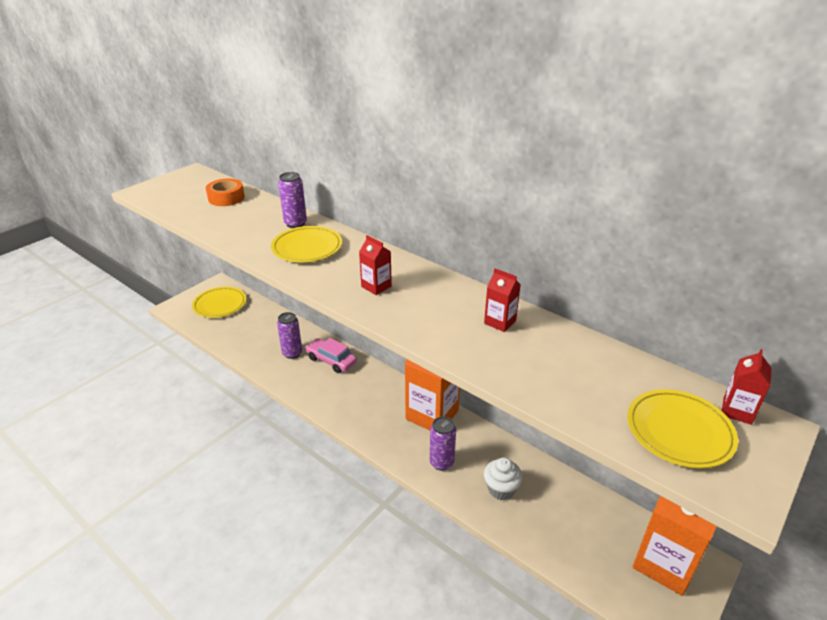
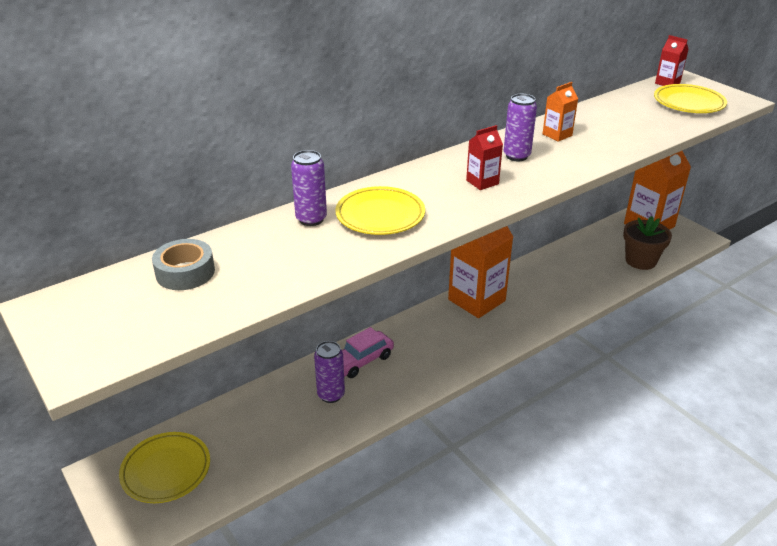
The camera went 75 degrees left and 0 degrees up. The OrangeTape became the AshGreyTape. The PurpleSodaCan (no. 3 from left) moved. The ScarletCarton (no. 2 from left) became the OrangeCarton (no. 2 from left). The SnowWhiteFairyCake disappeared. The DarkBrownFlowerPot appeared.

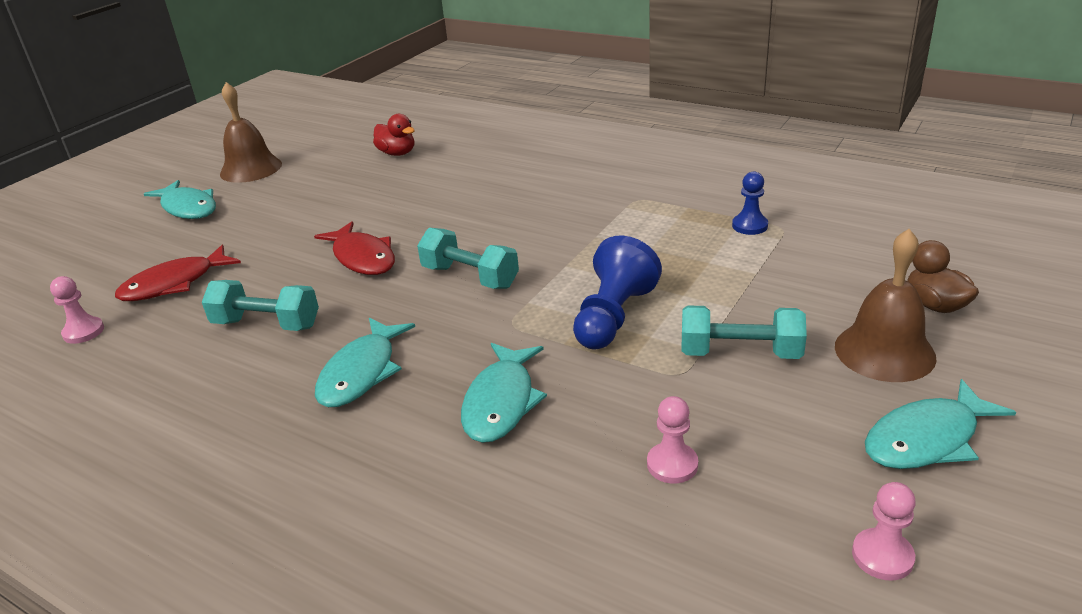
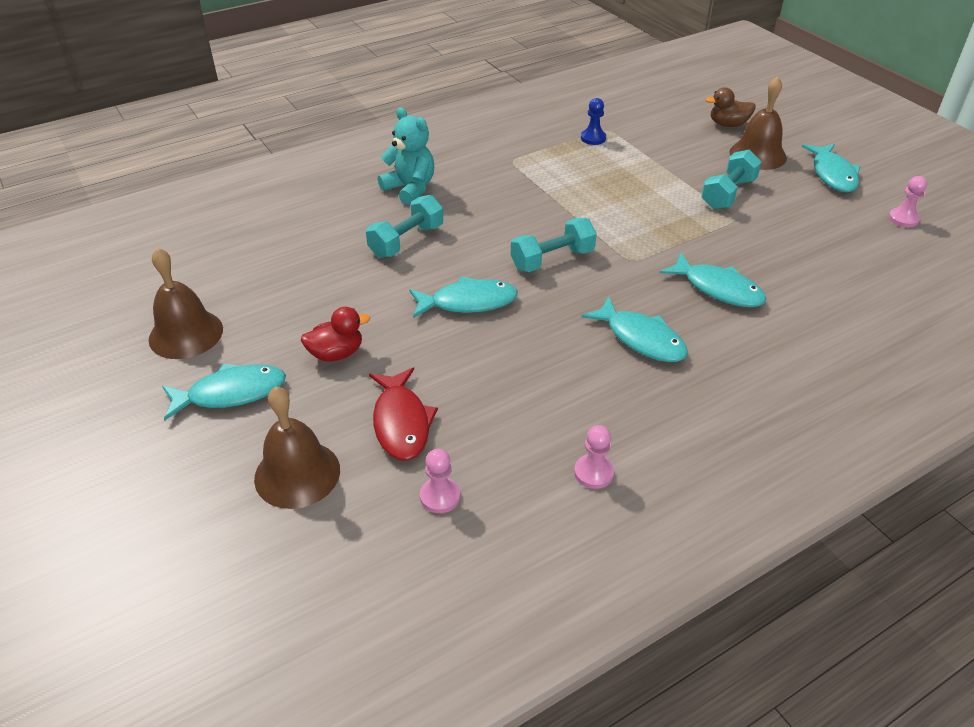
The camera went 65 degrees left and 10 degrees up. The AquaDumbbell (no. 1 from left) moved. The ScarletFishFigure (no. 2 from left) became the AquaFishFigure (no. 2 from left). The ScarletToyDuck moved. The RoyalBluePawn (no. 1 from left) disappeared. The PinkPawn (no. 2 from left) moved. The DarkBrownBell (no. 2 from left) appeared. The AquaTeddyBear appeared.

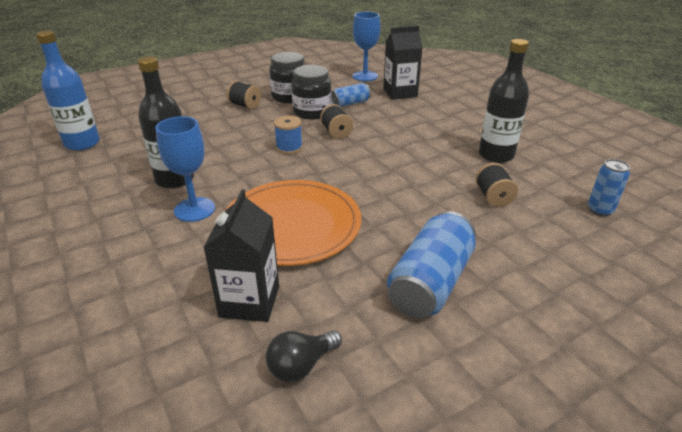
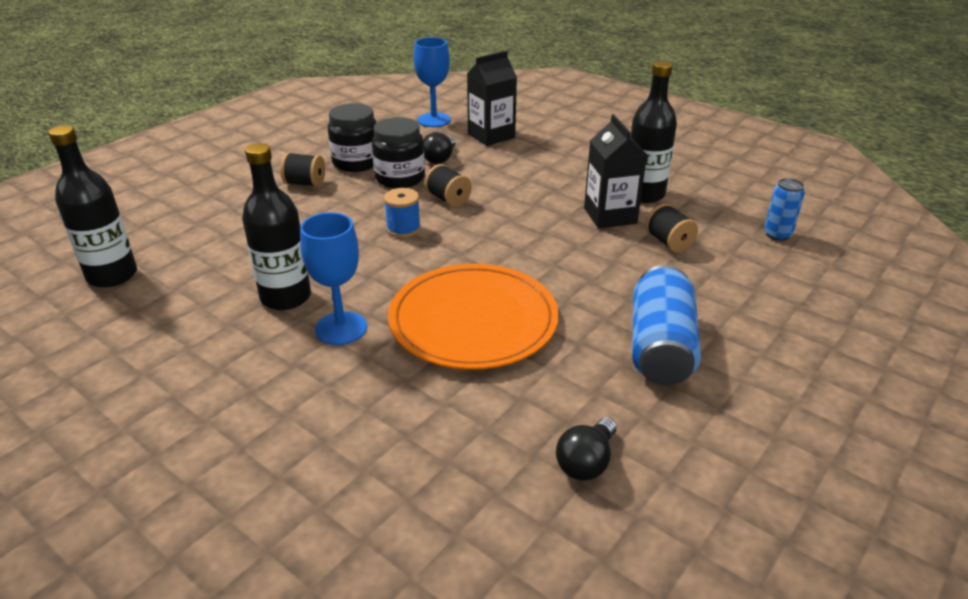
The camera went 20 degrees left and 0 degrees up. The RoyalBlueBottle became the BlackBottle (no. 1 from left). The BlackCarton (no. 1 from left in the first image) moved. The RoyalBlueSodaCan (no. 1 from left) was replaced by the BlackBulb (no. 1 from left).

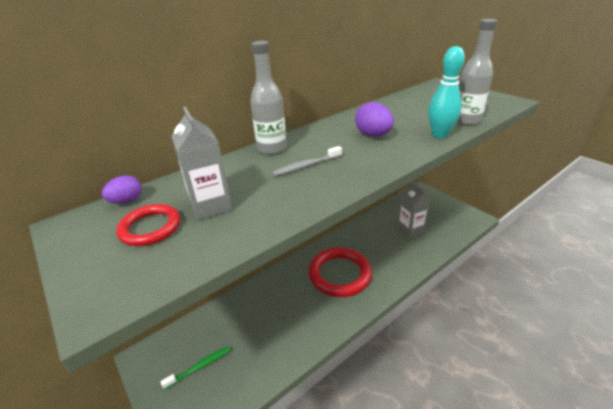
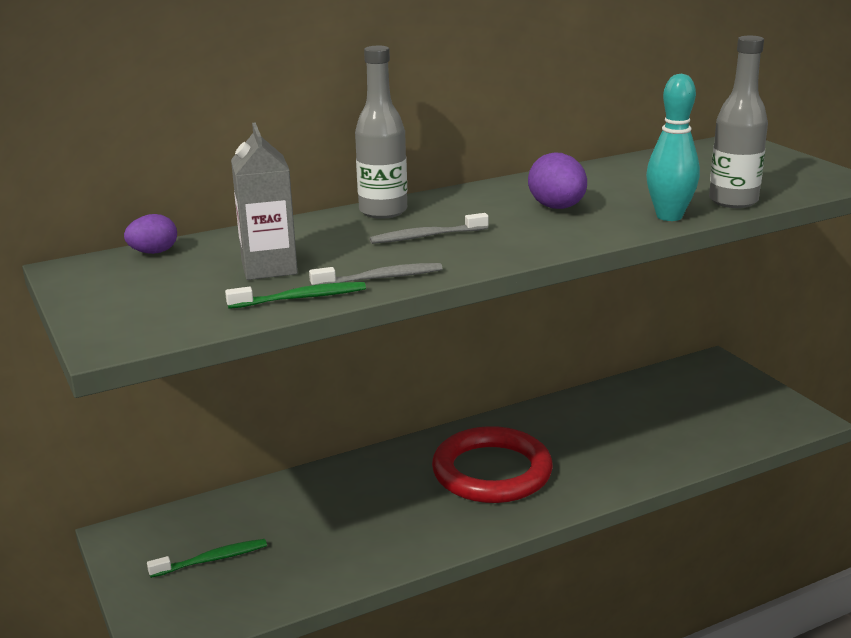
The camera went 10 degrees right and 10 degrees down. The ScarletRing (no. 1 from left) disappeared. The AshGreyCarton (no. 2 from left) disappeared. The GreenToothBrush (no. 2 from left) appeared. The AshGreyToothBrush (no. 1 from left) appeared.

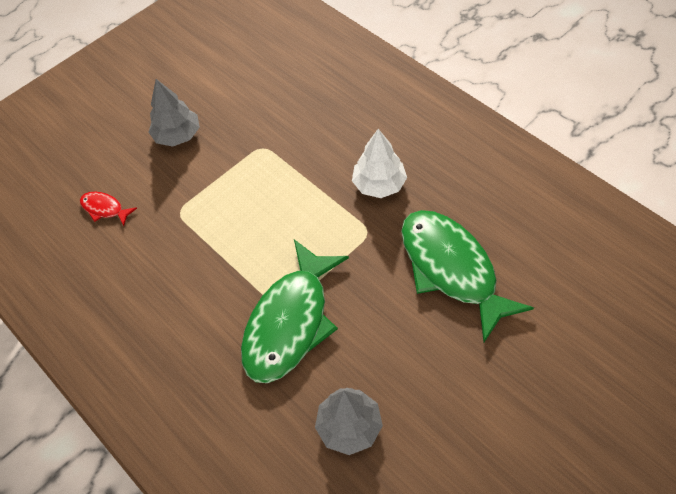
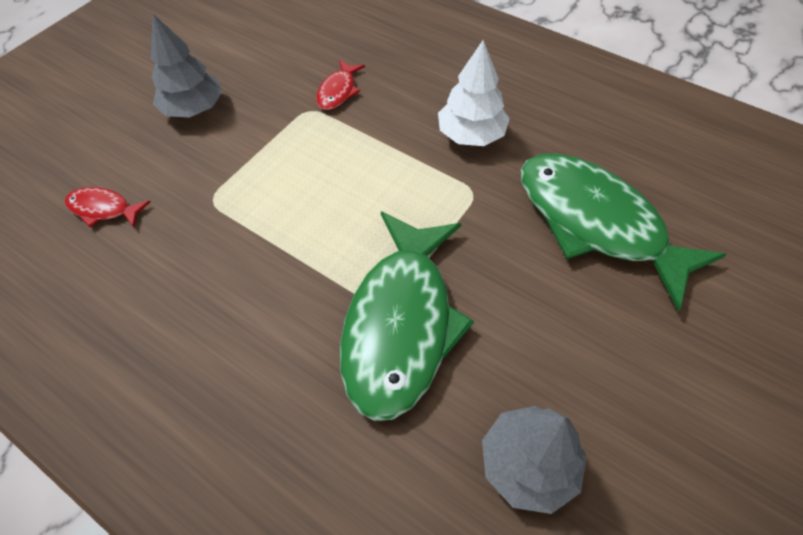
The camera went 15 degrees left and 0 degrees up. The ScarletFishFigure (no. 2 from left) appeared.

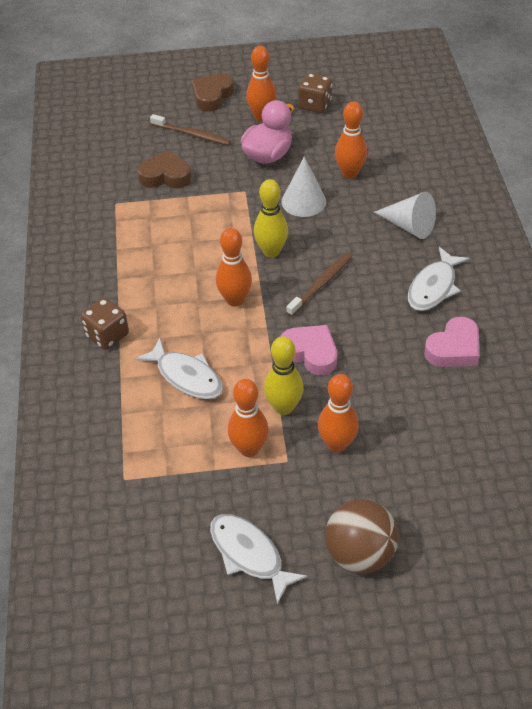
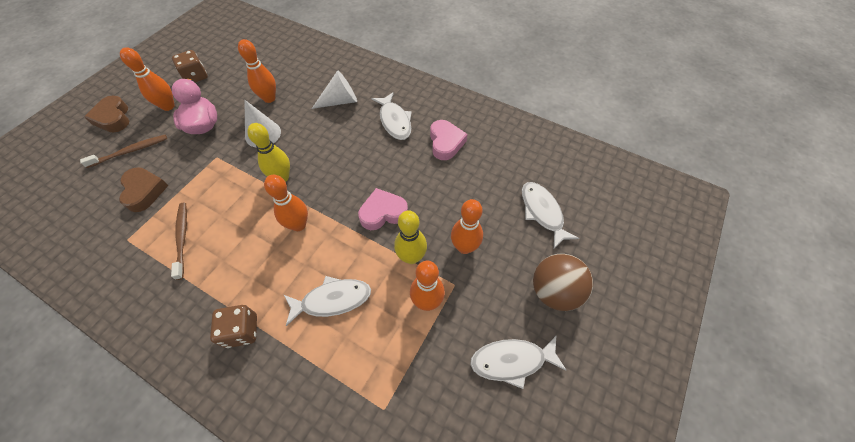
The camera went 55 degrees left and 10 degrees up. The DarkBrownHeart (no. 1 from left in the first image) turned 120 degrees clockwise. The DarkBrownToothBrush (no. 2 from left) moved. The SnowWhiteFishFigure (no. 4 from left) appeared.

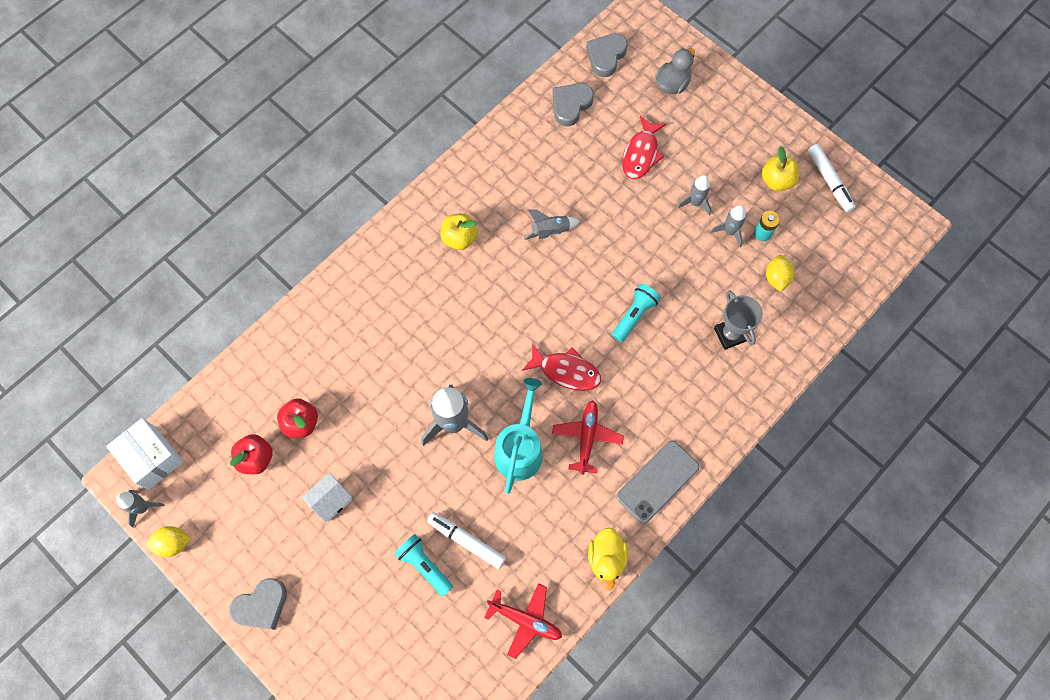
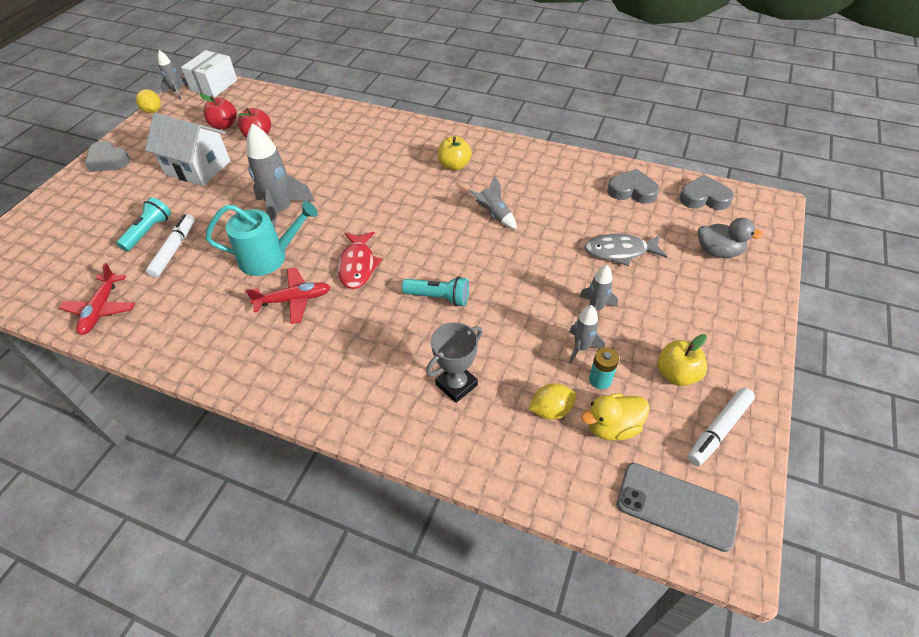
The camera went 70 degrees right and 20 degrees down. The SnowWhiteToyHouse changed to 1.88 times the size. The GoldenToyDuck moved. The AshGreySmartphone moved. The ScarletFishFigure (no. 2 from left) became the AshGreyFishFigure.

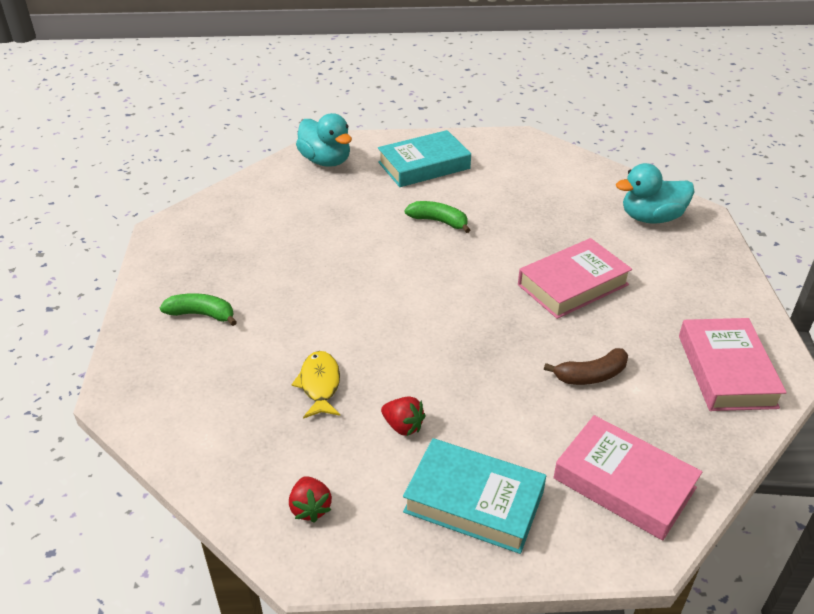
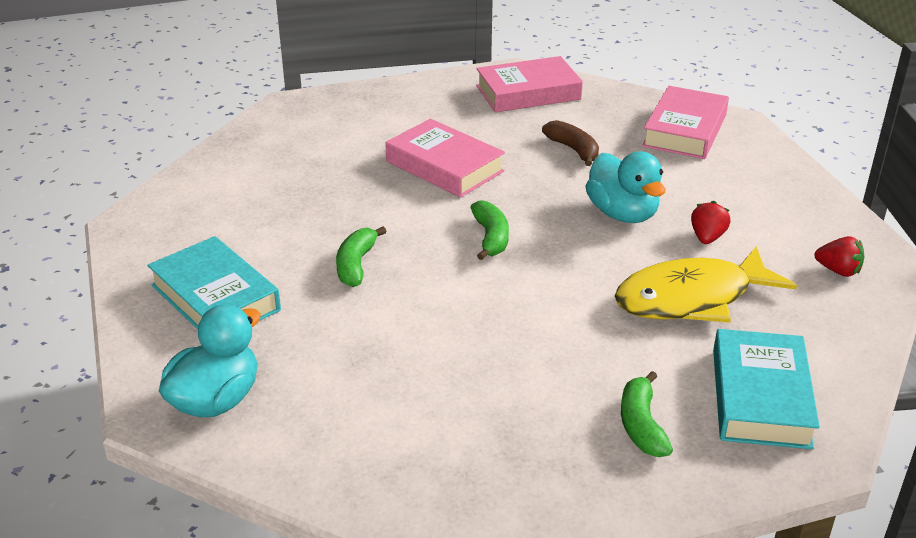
The camera went 105 degrees left and 5 degrees down. The ScarletToyStrawberry (no. 1 from left in the first image) turned 60 degrees clockwise. The GoldenFishFigure changed to 1.84 times the size. The AquaHardback (no. 2 from left) moved. The AquaToyDuck (no. 2 from left) moved. The GreenBanana (no. 2 from left) appeared.

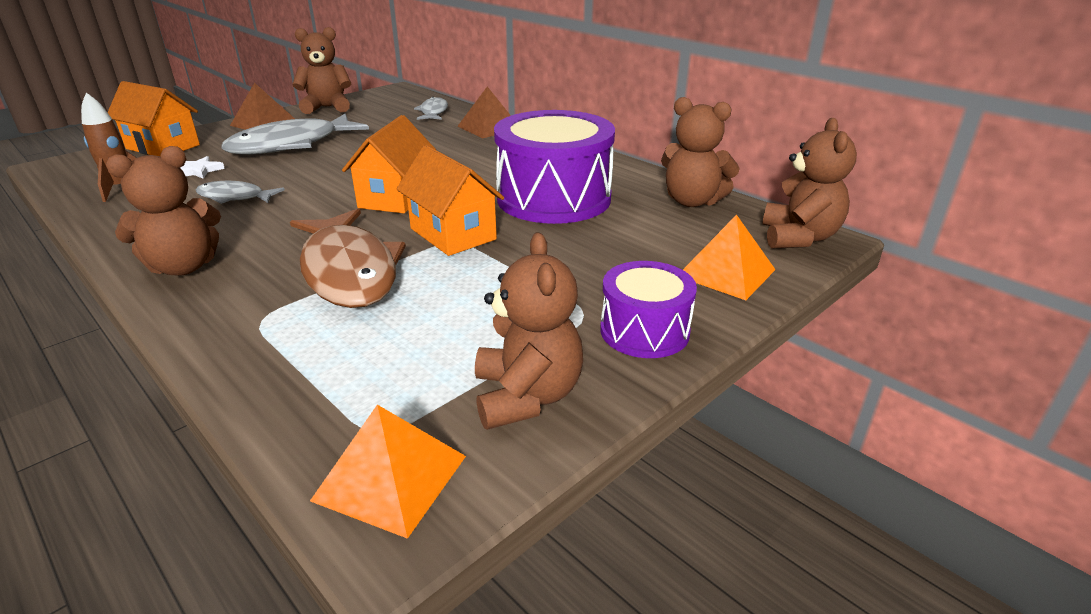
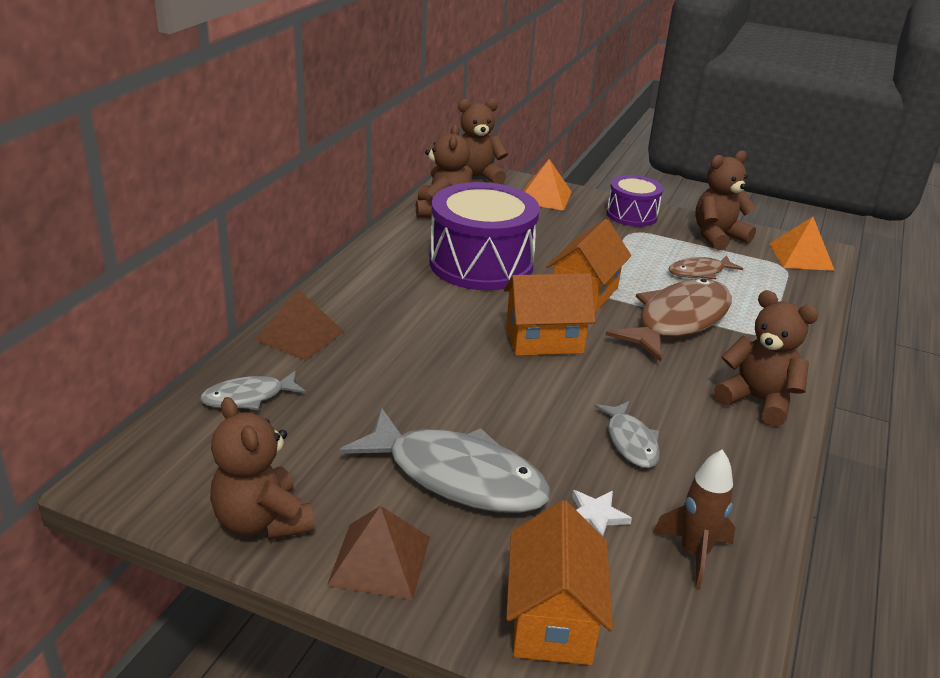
The camera went 115 degrees left and 0 degrees up. The DarkBrownFishFigure (no. 2 from left) appeared.

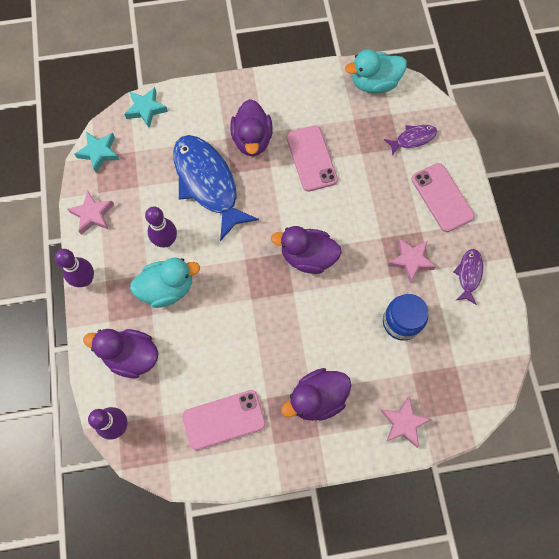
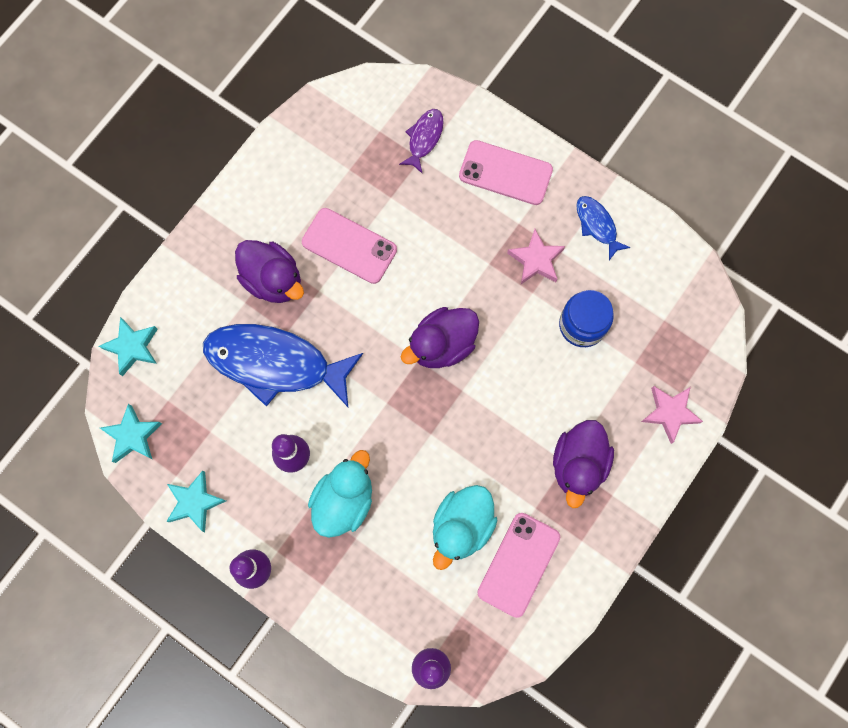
The camera went 45 degrees left and 5 degrees up. The PinkFivePointedStar (no. 1 from left) became the AquaFivePointedStar (no. 3 from left). The PurpleToyDuck (no. 1 from left) disappeared. The AquaToyDuck (no. 2 from left) moved. The PurpleFishFigure (no. 2 from left) became the RoyalBlueFishFigure (no. 2 from left).

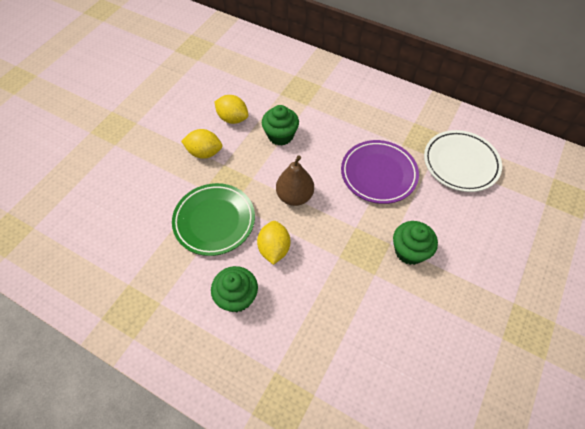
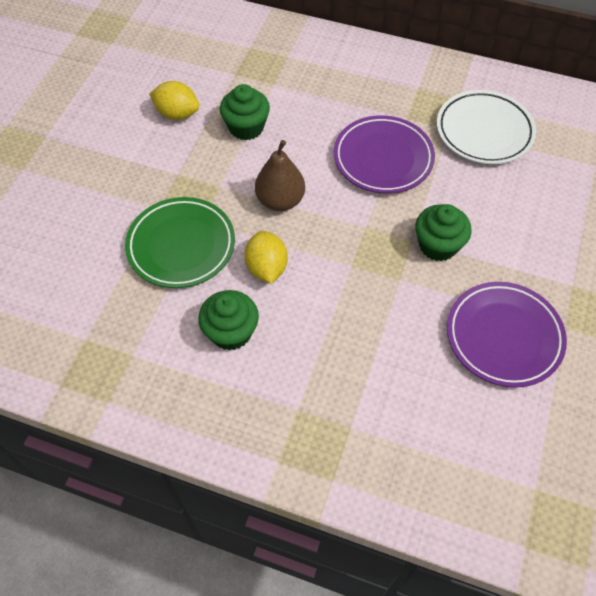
The camera went 10 degrees left and 0 degrees up. The GoldenCitrusFruit (no. 1 from left) disappeared. The PurpleDinnerPlate (no. 2 from left) appeared.

